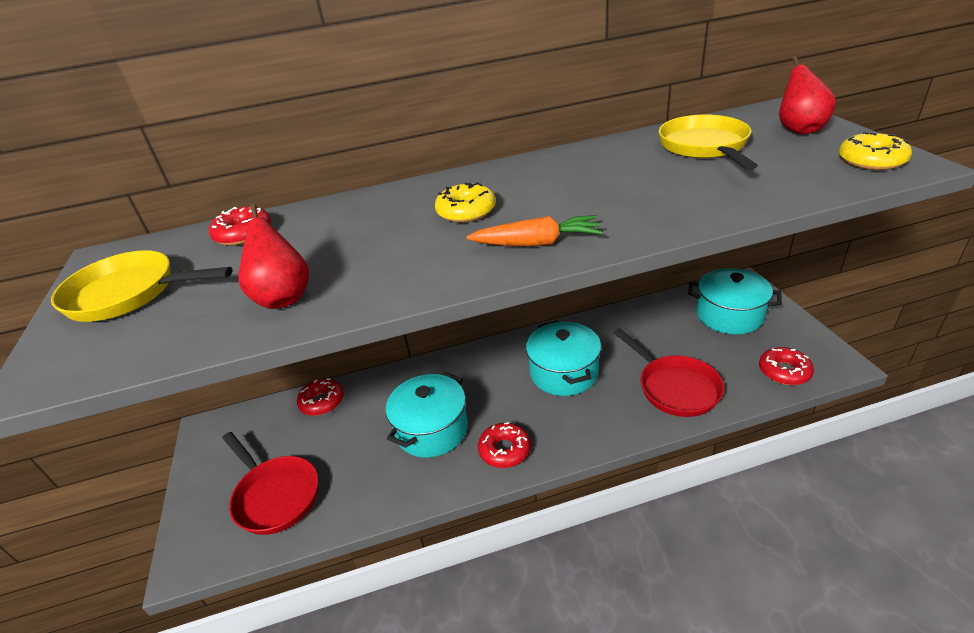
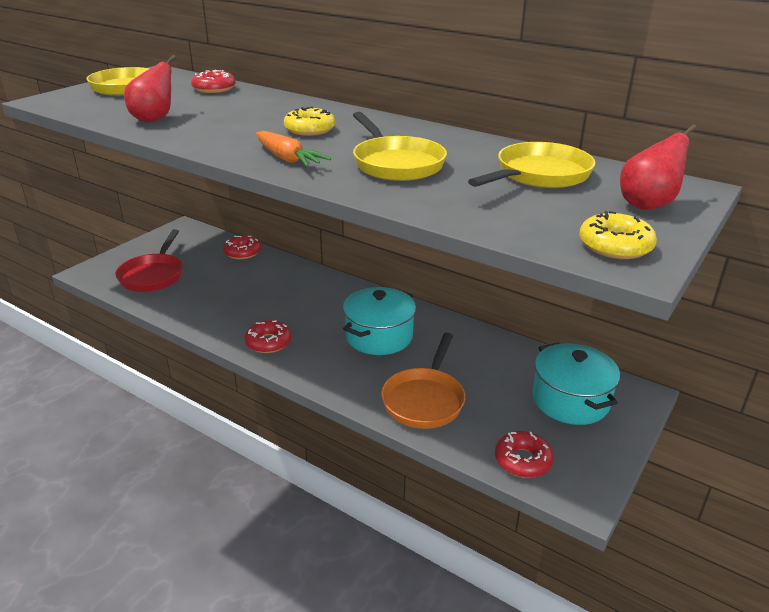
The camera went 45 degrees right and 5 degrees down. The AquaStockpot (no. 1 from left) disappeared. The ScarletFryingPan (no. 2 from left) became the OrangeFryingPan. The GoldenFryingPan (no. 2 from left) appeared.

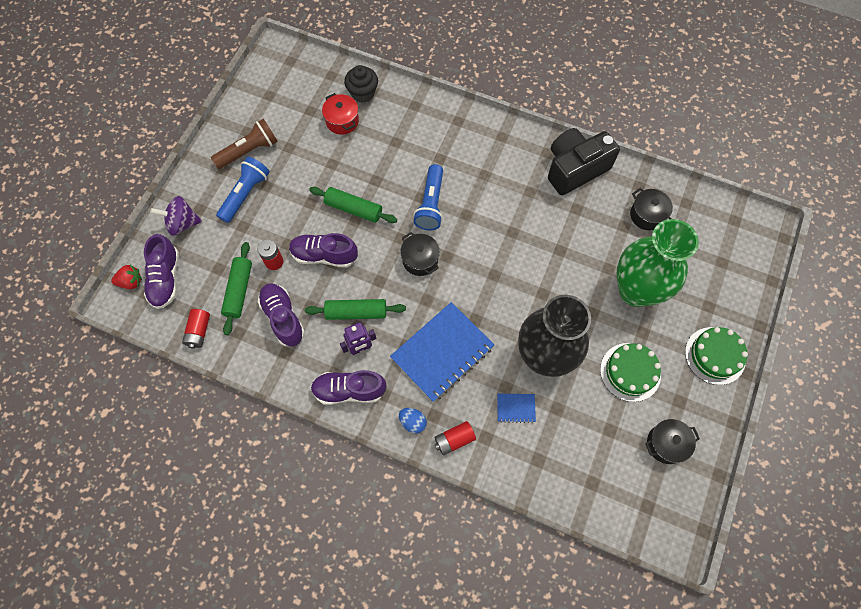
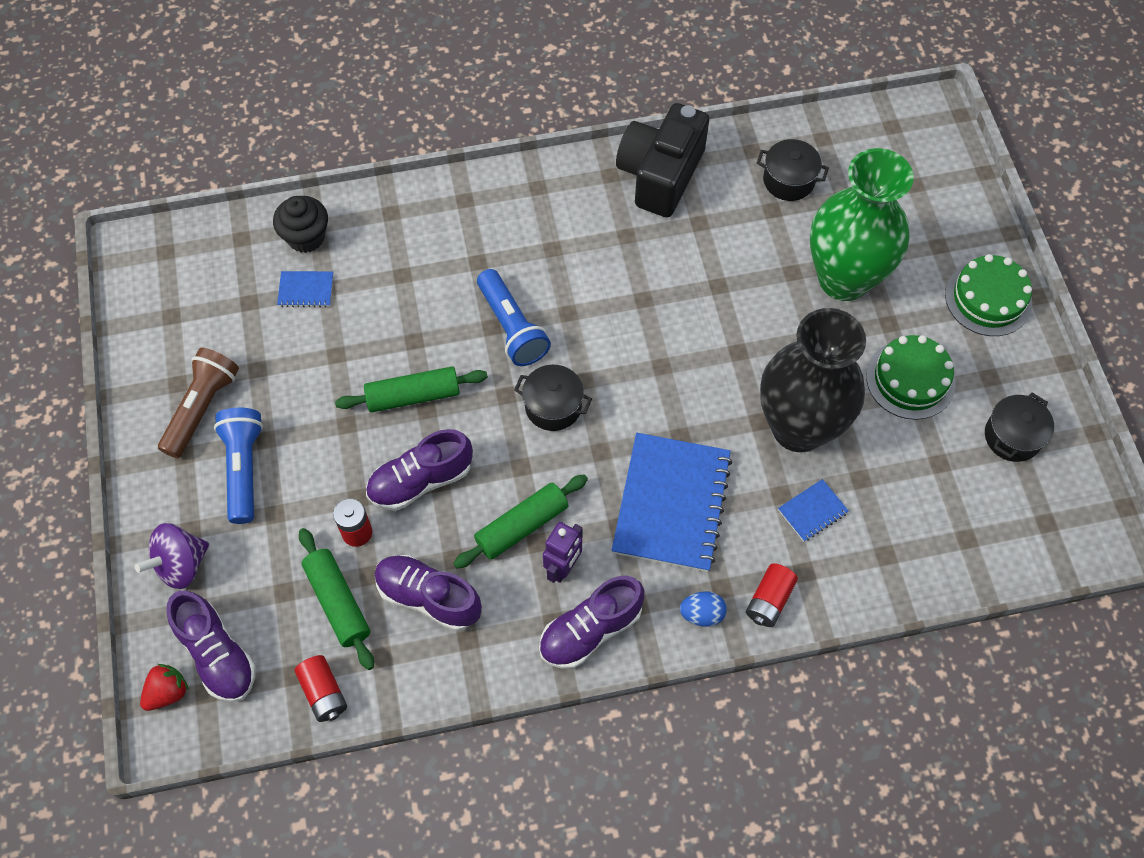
The camera went 35 degrees left and 5 degrees down. The ScarletStockpot was replaced by the RoyalBlueExerciseBook (no. 1 from left).

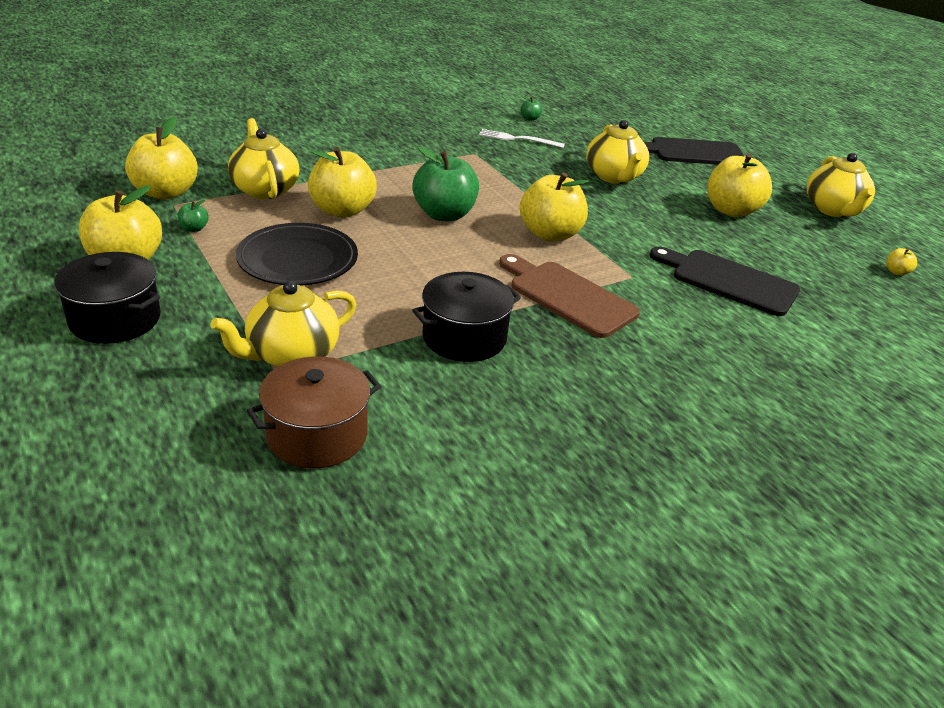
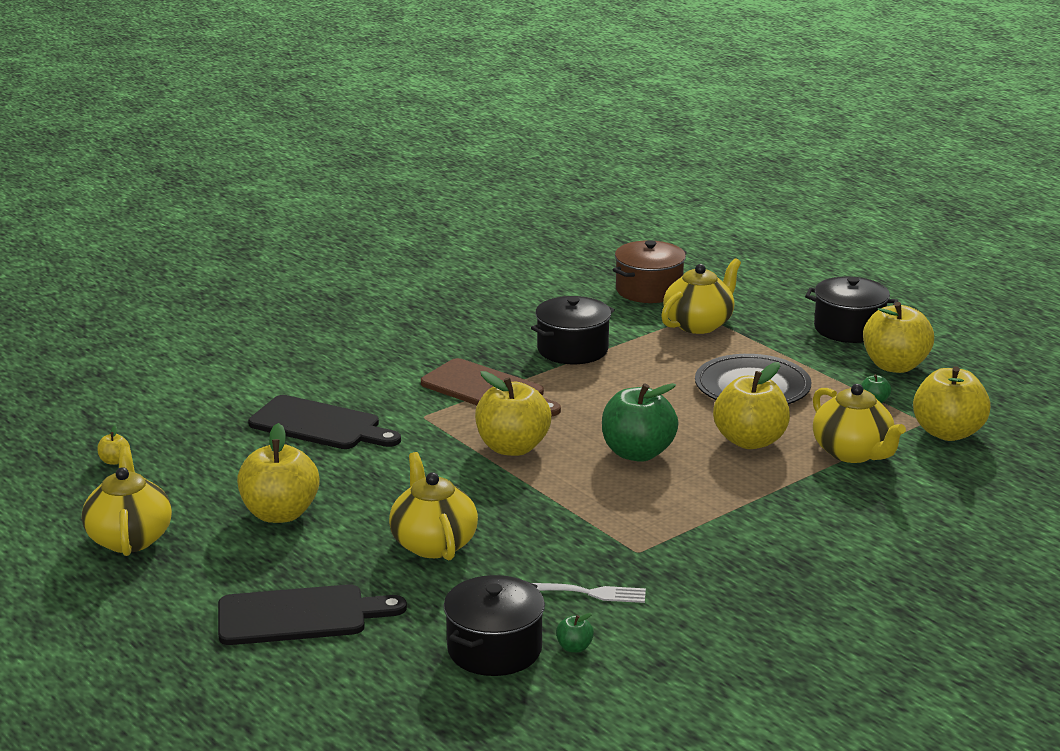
The camera went 175 degrees right and 10 degrees down. The BlackStockpot (no. 1 from left) appeared.

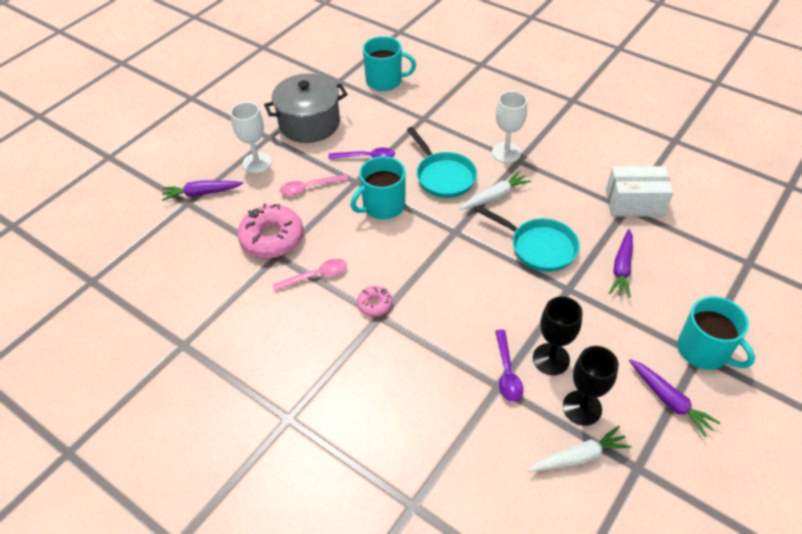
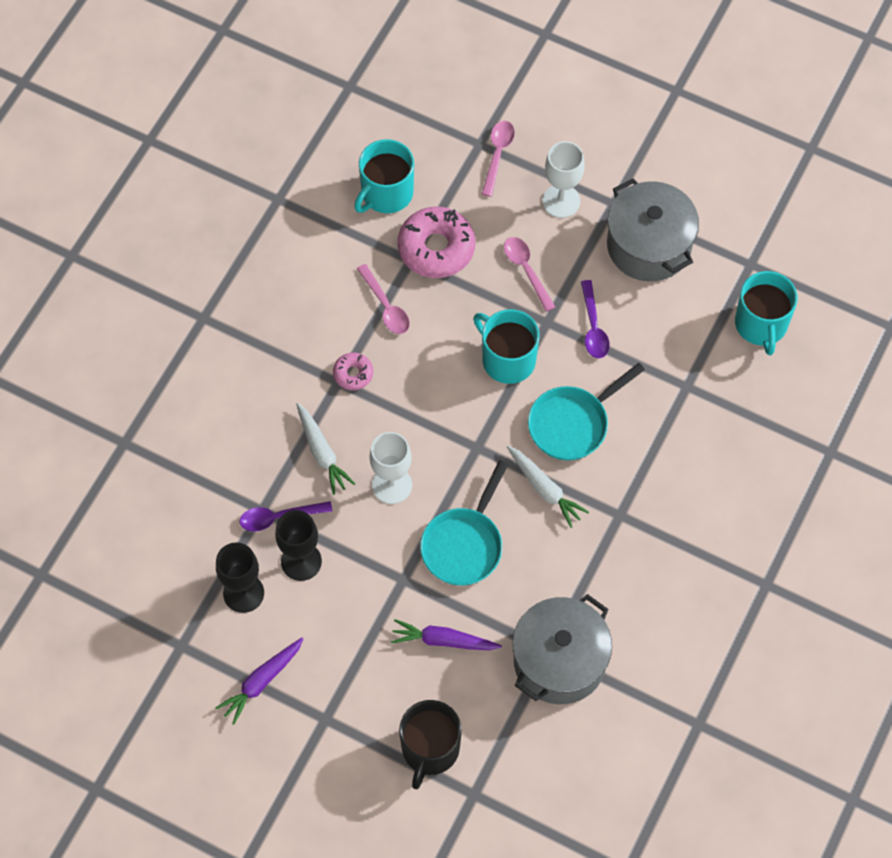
The camera went 80 degrees right and 15 degrees up. The PurpleCarrot (no. 1 from left) was replaced by the PinkTeaspoon (no. 2 from left). The SnowWhiteWineGlass (no. 2 from left in the first image) moved. The SnowWhiteCarrot (no. 2 from left in the first image) moved. The SnowWhiteParcel was replaced by the AshGreyStockpot (no. 1 from left). The AquaCoffeeMug (no. 3 from left in the first image) moved. The BlackCoffeeMug appeared.

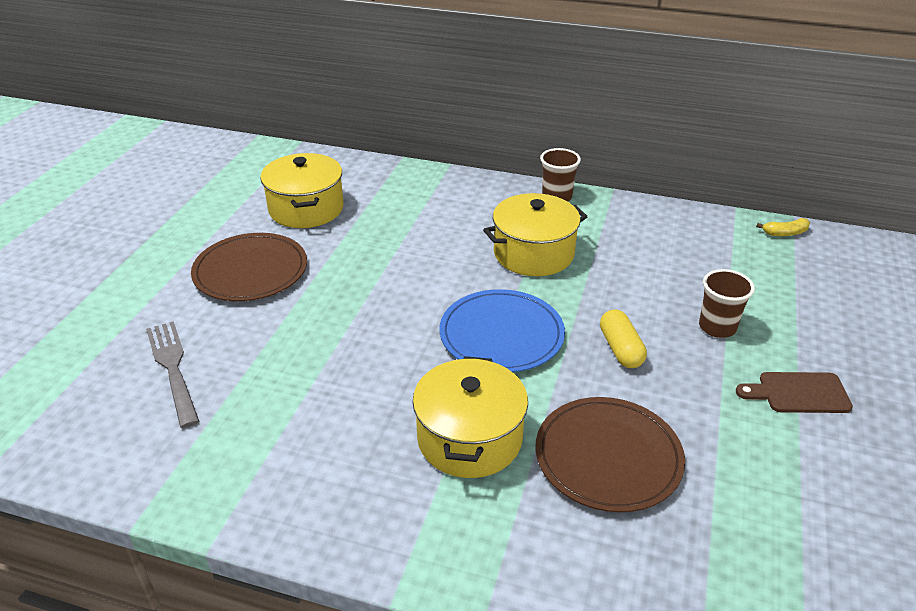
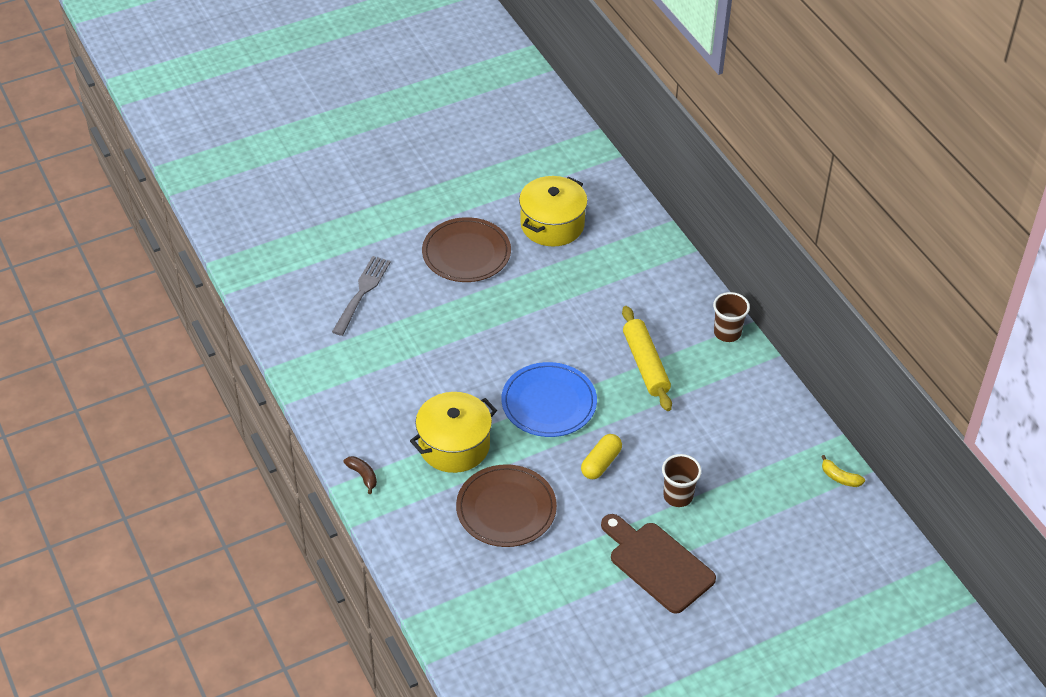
The camera went 45 degrees right and 10 degrees up. The GoldenStockpot (no. 3 from left) was replaced by the GoldenPastryRoller. The DarkBrownCuttingBoard changed to 1.58 times the size. The DarkBrownBanana appeared.

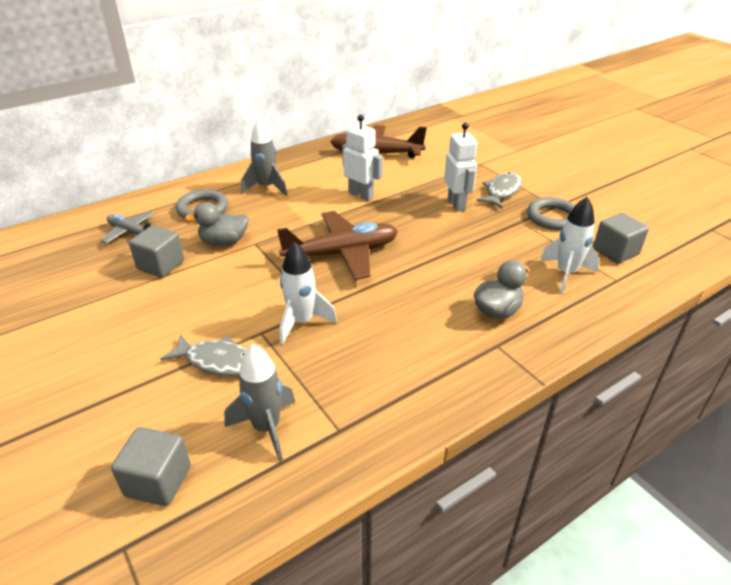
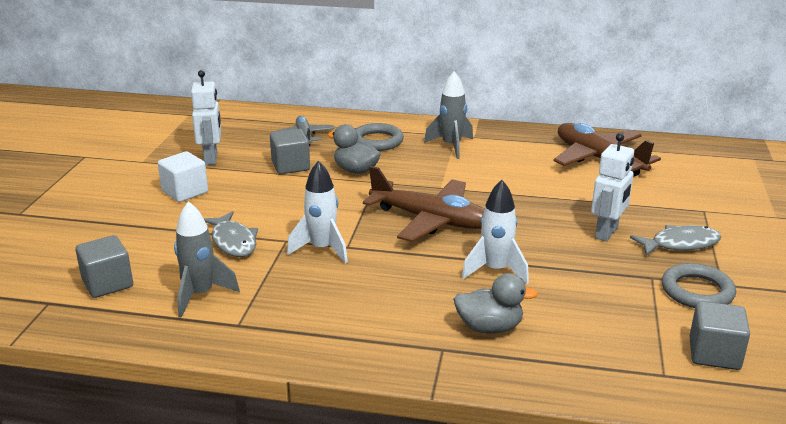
The camera went 45 degrees right and 10 degrees down. The SnowWhiteRobotFigure (no. 1 from left) moved. The SnowWhiteToyRocket (no. 2 from left) moved. The SnowWhiteBlock appeared.

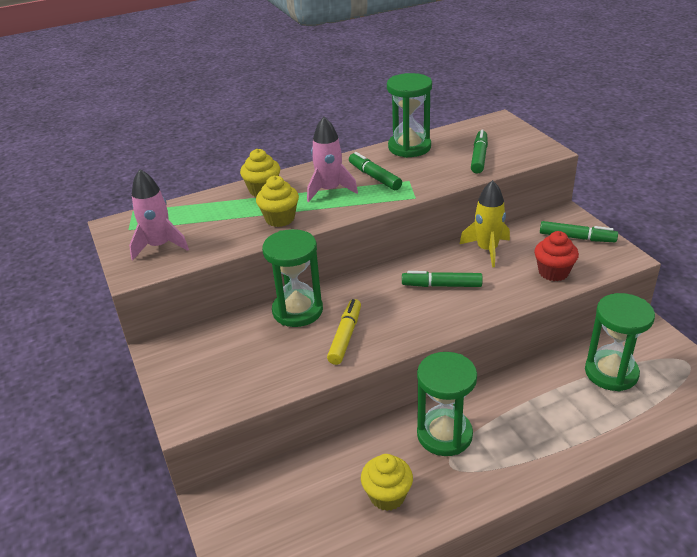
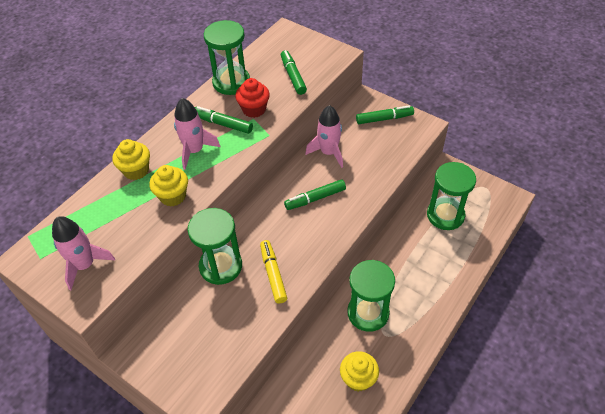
The camera went 30 degrees left and 15 degrees up. The GoldenToyRocket became the PinkToyRocket (no. 3 from left). The ScarletFairyCake moved.

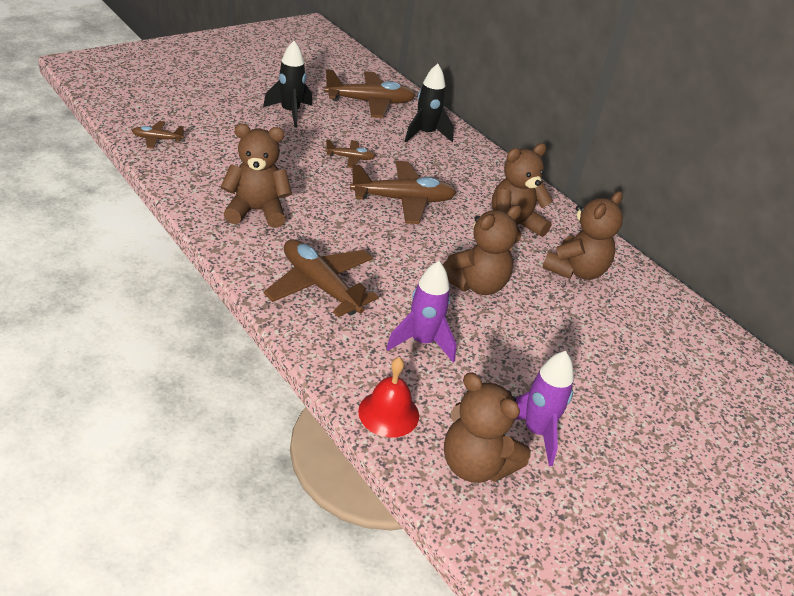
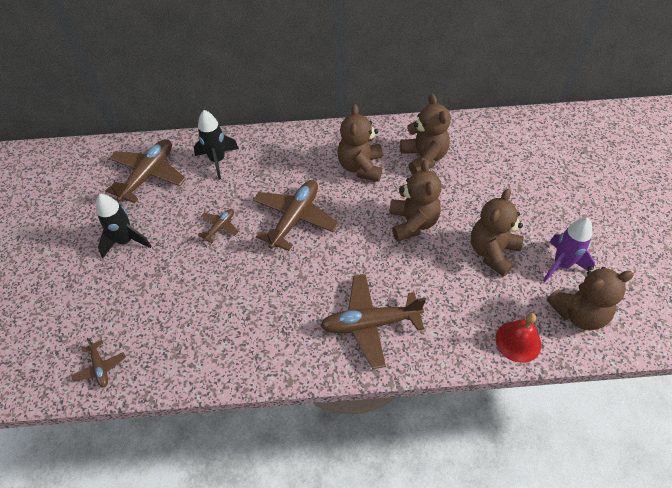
The camera went 50 degrees left and 15 degrees up. The DarkBrownAeroplane (no. 1 from left) turned 60 degrees counterclockwise. The DarkBrownTeddyBear (no. 1 from left in the first image) moved. The PurpleToyRocket (no. 1 from left) disappeared.

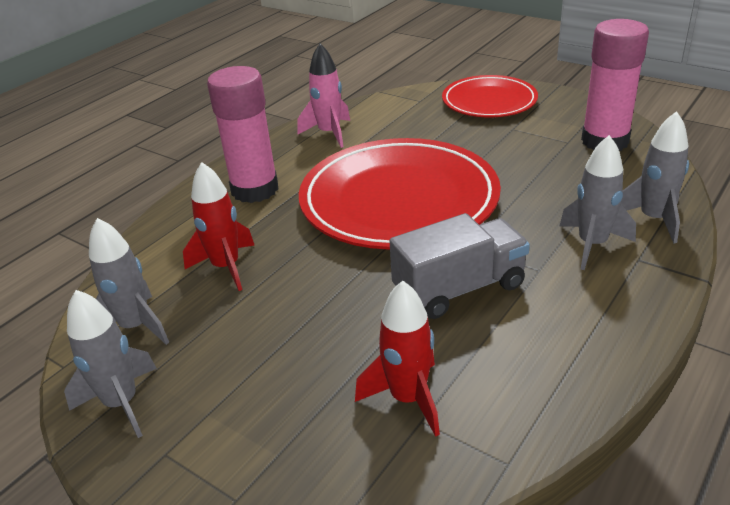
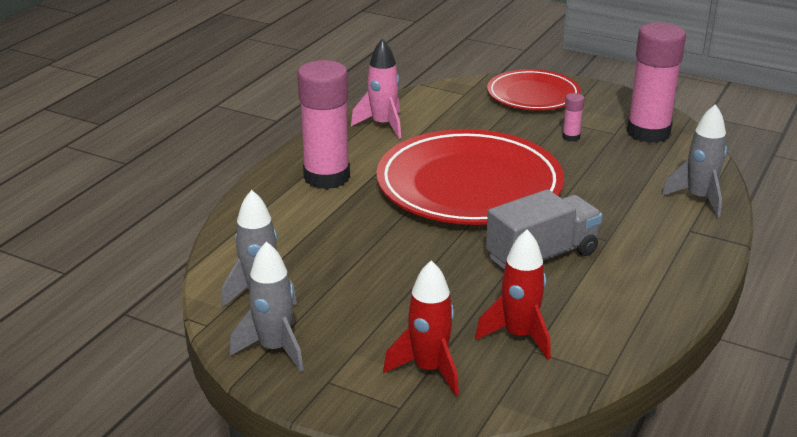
The camera went 10 degrees left and 5 degrees down. The ScarletToyRocket (no. 1 from left) moved. The AshGreyToyRocket (no. 3 from left) disappeared. The PinkGlue (no. 2 from left) appeared.

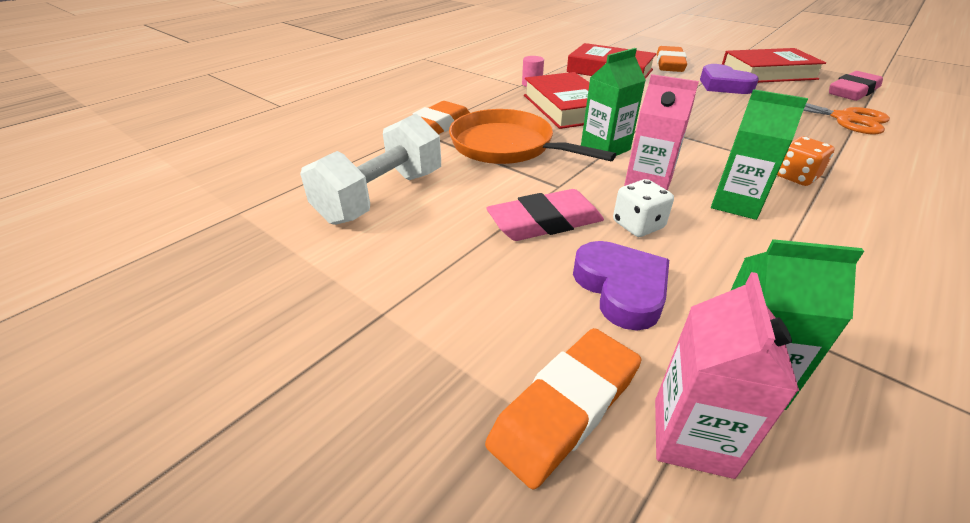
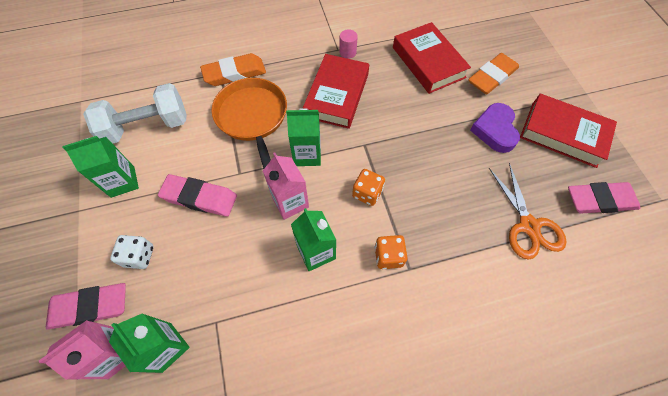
The camera went 35 degrees right and 25 degrees up. The OrangeGumEraser (no. 2 from left) became the PinkGumEraser (no. 1 from left). The PurpleHeart (no. 1 from left) disappeared. The SnowWhiteDice moved. The GreenCarton (no. 1 from left) appeared. The OrangeDice (no. 1 from left) appeared.

